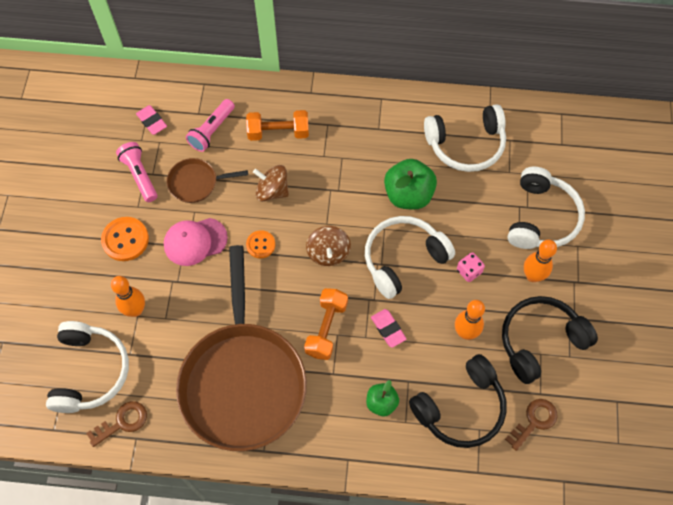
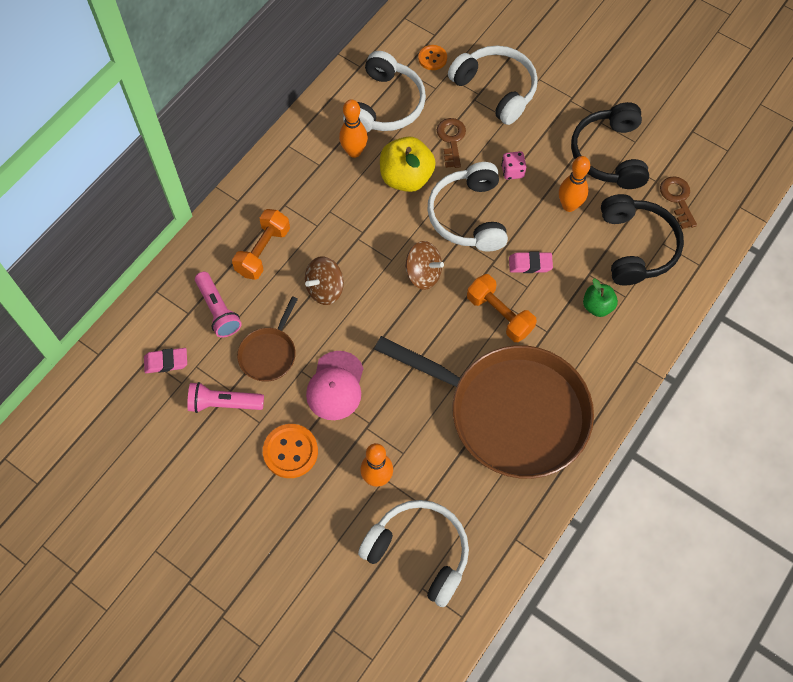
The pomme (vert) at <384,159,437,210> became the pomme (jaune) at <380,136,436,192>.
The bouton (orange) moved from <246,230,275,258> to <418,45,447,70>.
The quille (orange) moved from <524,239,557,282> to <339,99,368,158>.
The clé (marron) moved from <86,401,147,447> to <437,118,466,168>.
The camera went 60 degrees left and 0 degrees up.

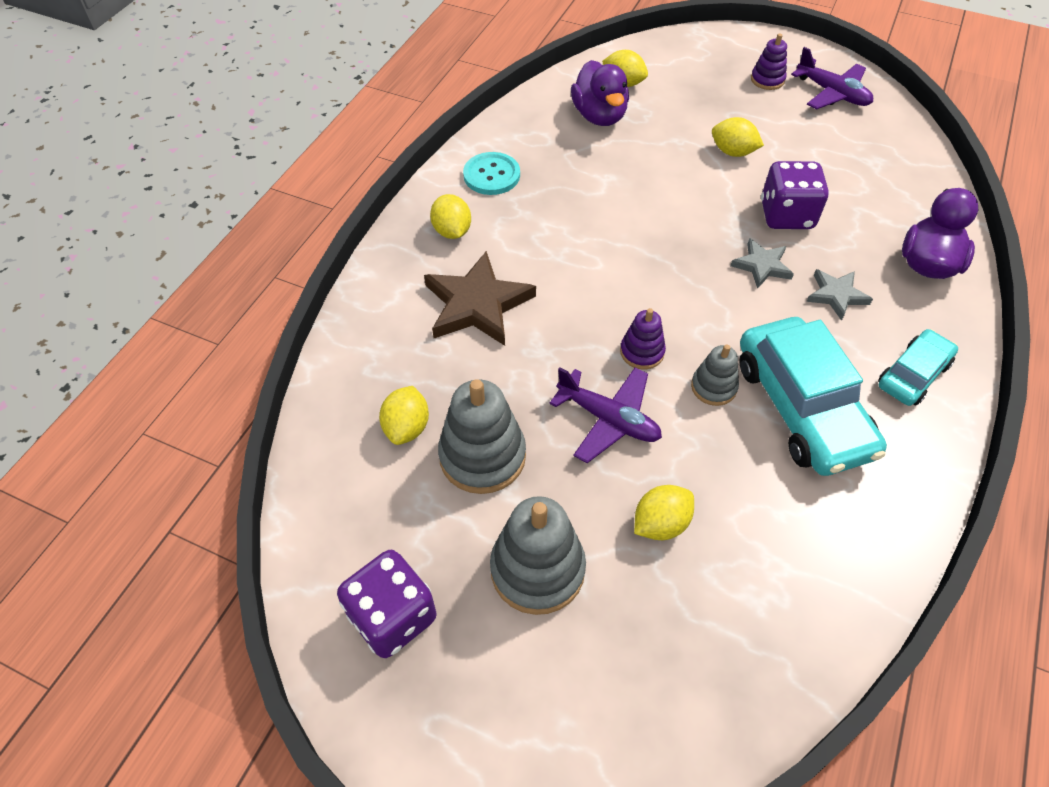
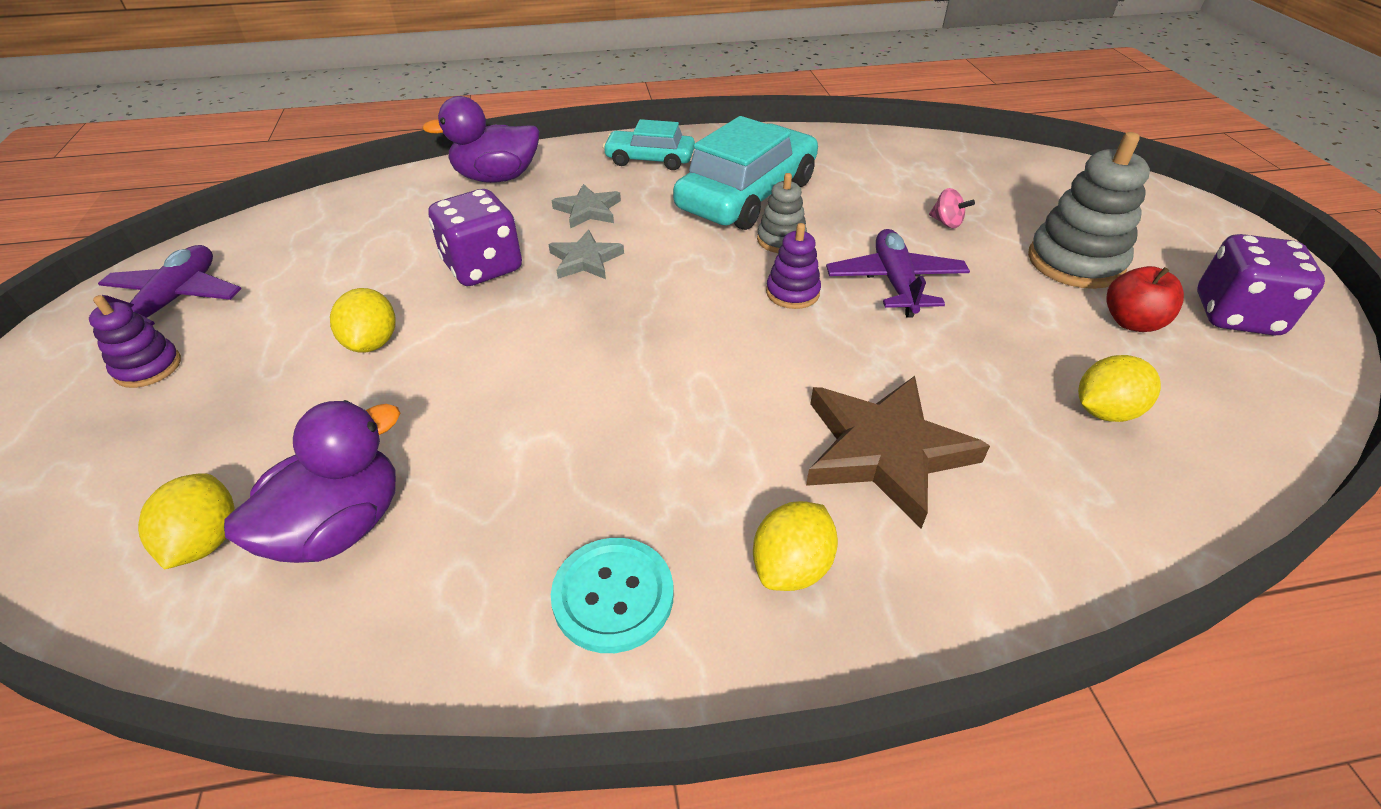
The jouet à empiler (gris) at <438,379,526,494> disappeared.
The citron (jaune) at <634,485,694,540> was replaced by the toupie (rose) at <929,188,975,228>.
The pomme (rouge) at <1106,266,1184,332> appeared.
The camera went 125 degrees left and 10 degrees down.

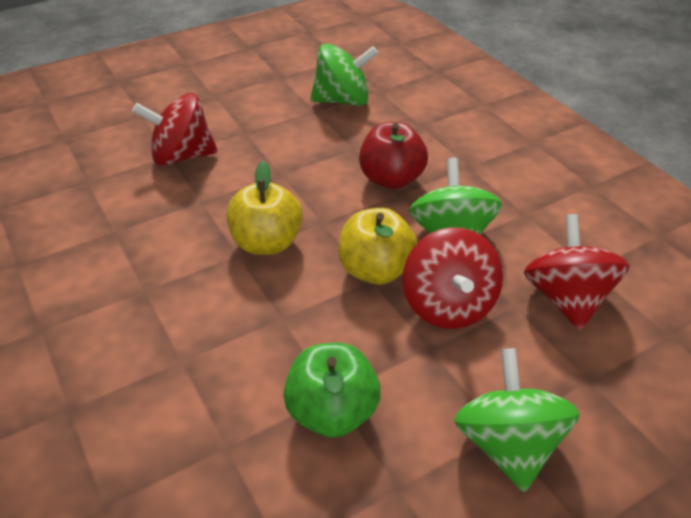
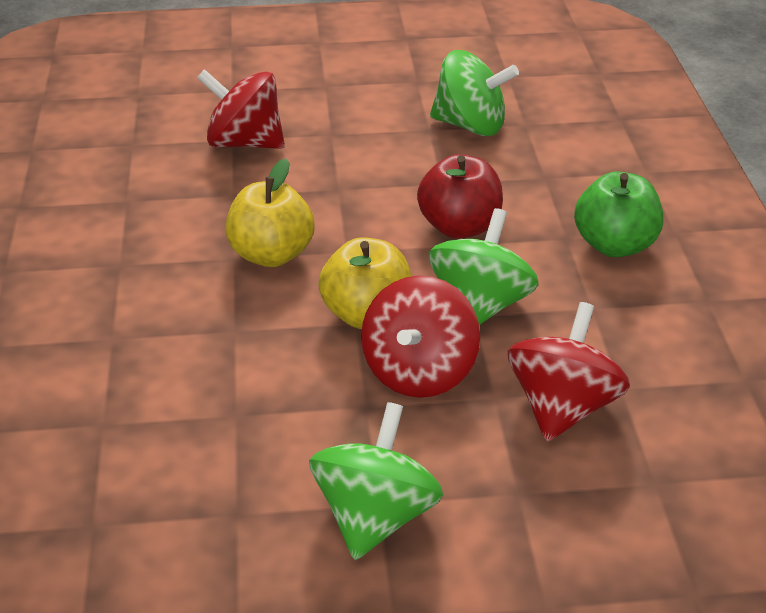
The pomme (vert) moved from <283,343,381,438> to <574,171,663,257>.
The camera went 25 degrees right and 5 degrees down.

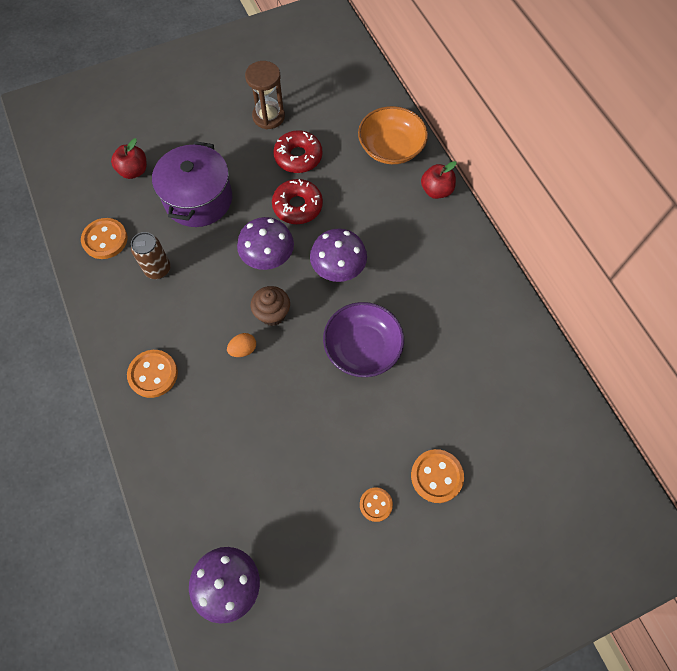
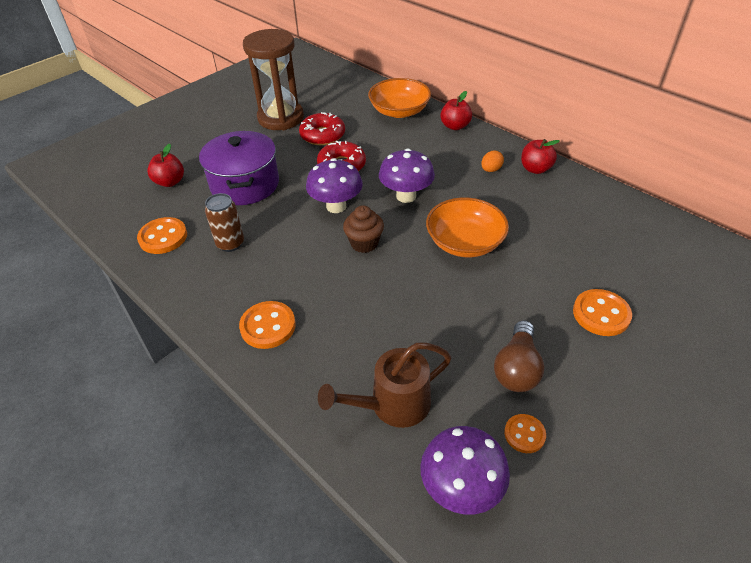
The sablier (marron) at <245,61,285,129> changed to 1.53 times the size.
The bol (violet) at <323,302,404,377> became the bol (orange) at <426,197,509,257>.
The œuf (orange) moved from <227,333,256,357> to <481,150,504,172>.
The bouton (orange) moved from <360,487,393,522> to <504,414,546,453>.
The pomme (rouge) at <521,139,559,174> appeared.
The ampoule (marron) at <494,320,545,392> appeared.
The arrosoir (marron) at <318,342,452,428> appeared.
The camera went 20 degrees left and 20 degrees down.

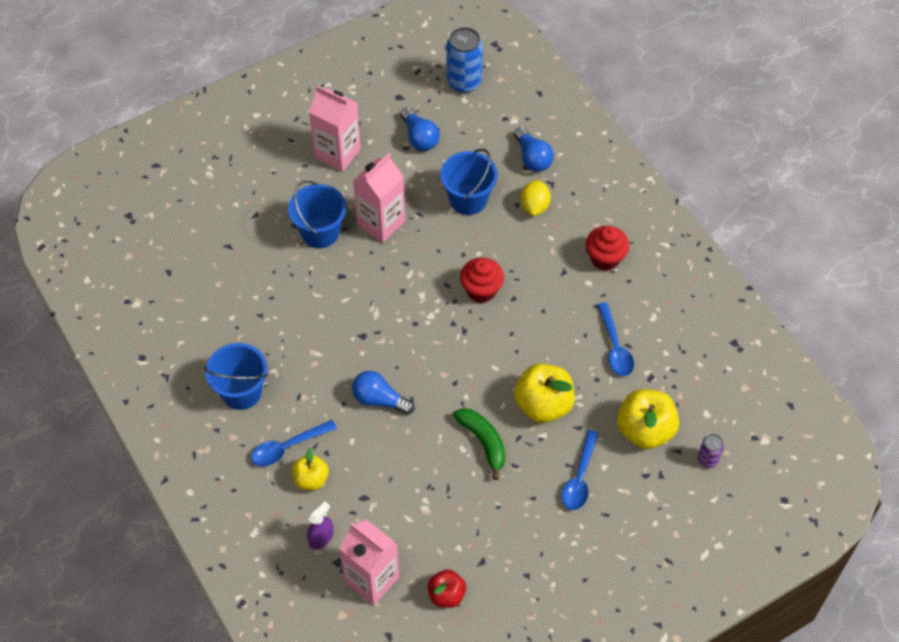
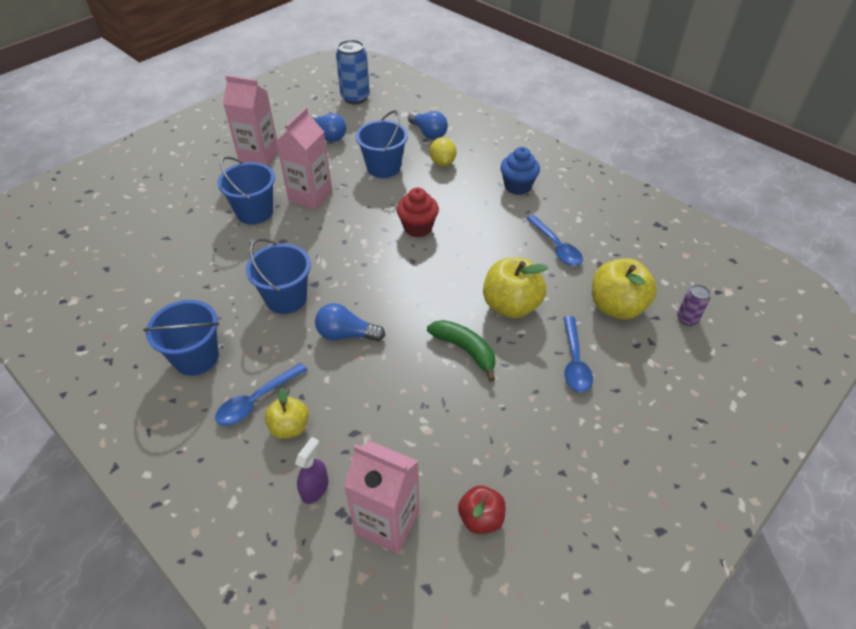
The muffin (rouge) at <586,226,629,271> became the muffin (bleu) at <500,147,540,195>.
The seau (bleu) at <246,238,311,314> appeared.
The camera went 15 degrees left and 10 degrees down.

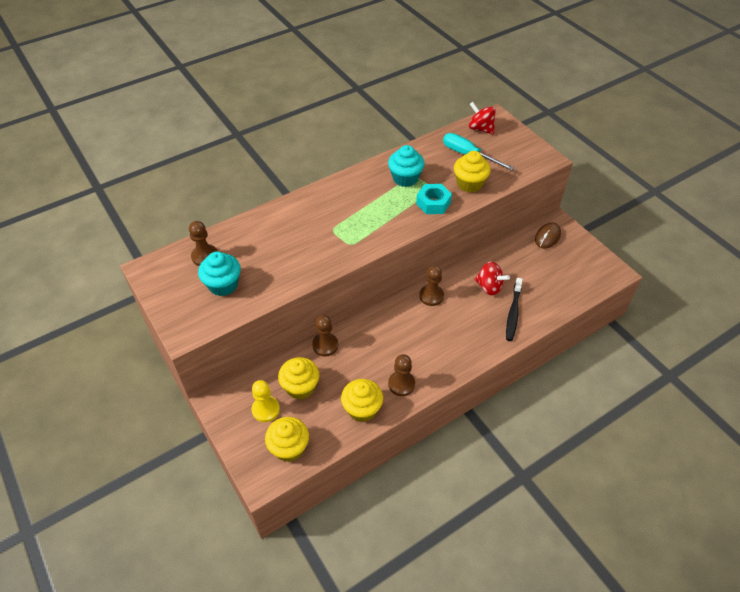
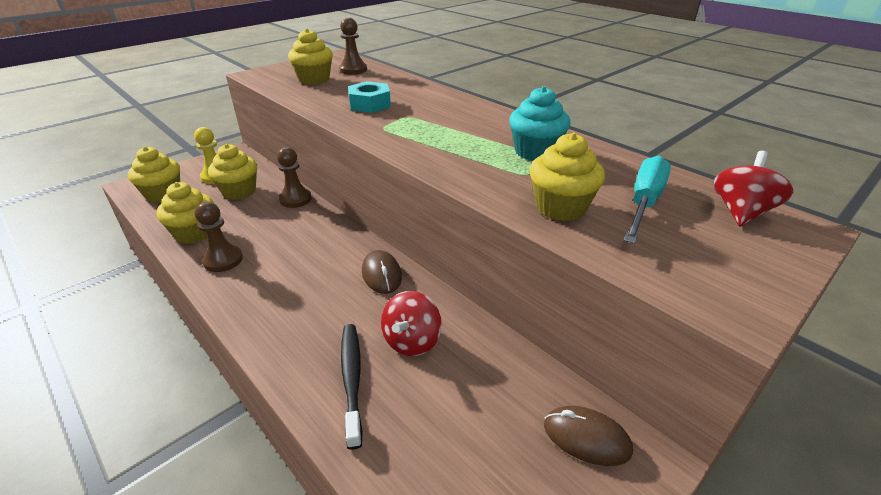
The écrou (turquoise) moved from <416,184,452,214> to <348,81,391,113>.
The muffin (turquoise) at <198,252,241,296> became the muffin (jaune) at <288,28,333,85>.
The pion (marron) at <419,265,444,306> was replaced by the souris (marron) at <362,250,402,294>.
The brosse à dents (noir) at <506,278,523,341> turned 75 degrees clockwise.
The camera went 80 degrees right and 15 degrees down.

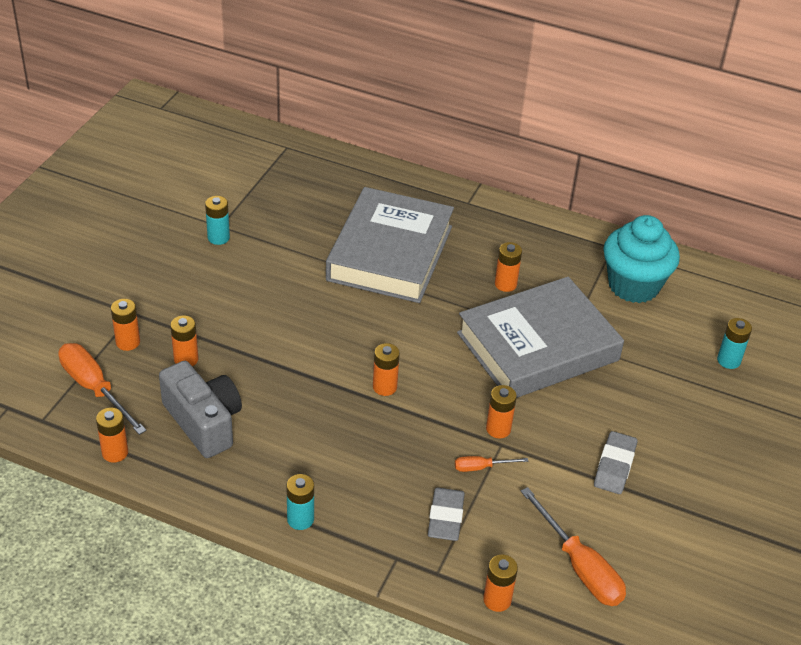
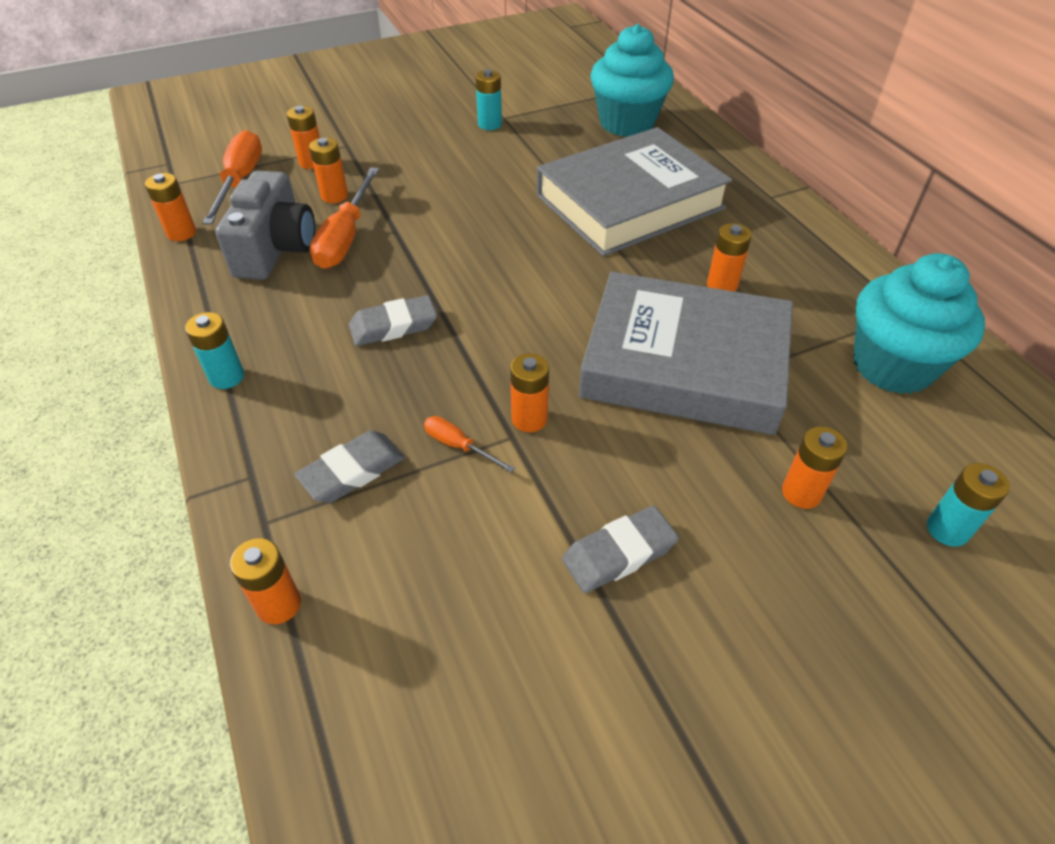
The pile (orange) moved from <373,343,400,396> to <782,426,848,509>.
The tournevis (orange) moved from <521,487,626,606> to <310,167,379,269>.
The muffin (turquoise) at <590,24,674,137> appeared.
The gomme (gris) at <349,295,437,346> appeared.
The camera went 45 degrees right and 5 degrees up.

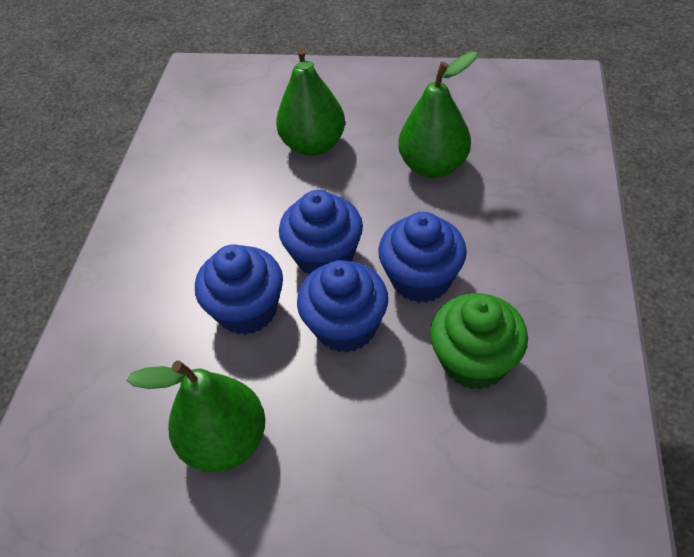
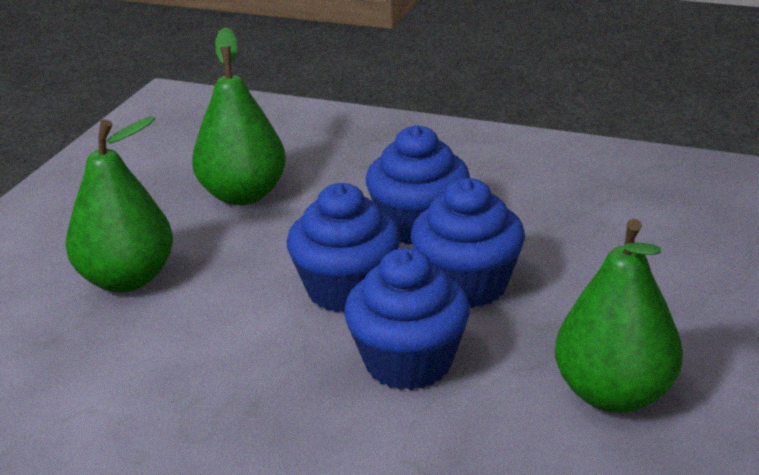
The muffin (vert) at <430,293,528,390> disappeared.
The camera went 80 degrees left and 20 degrees down.

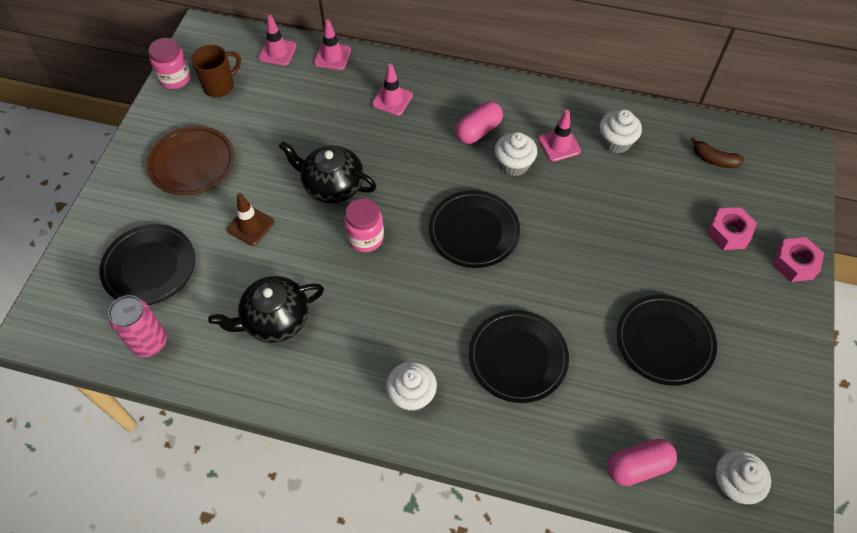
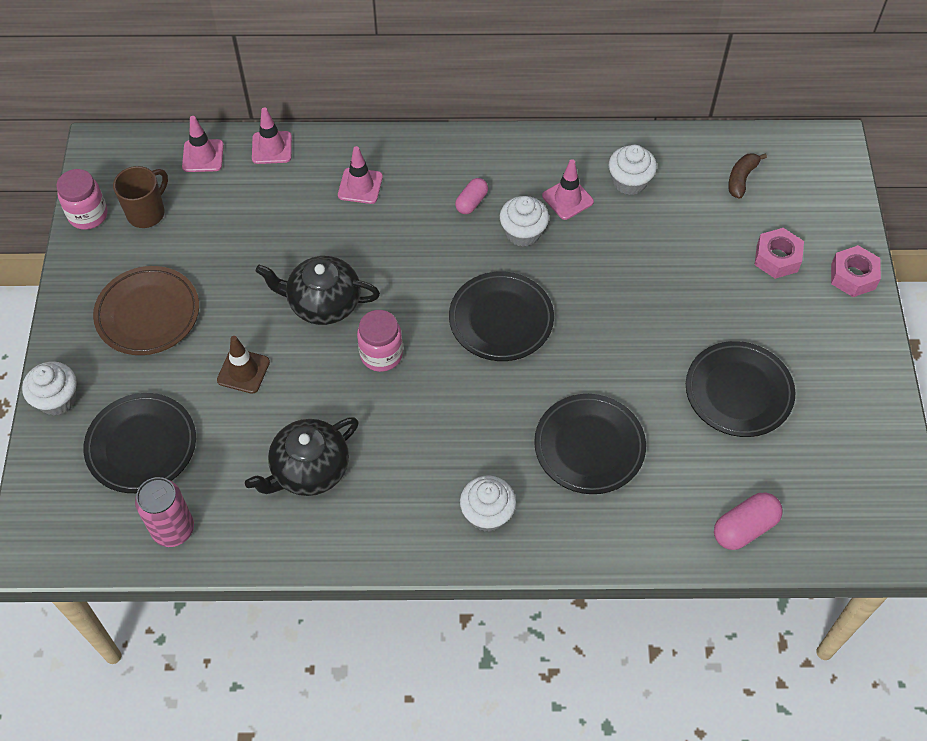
The gélule (rose) at <455,101,503,144> changed to 0.66 times the size.
The banane (marron) at <691,137,744,168> turned 105 degrees clockwise.
The muffin (blanc) moved from <715,450,771,504> to <22,361,77,416>.
The camera went 15 degrees left and 0 degrees up.

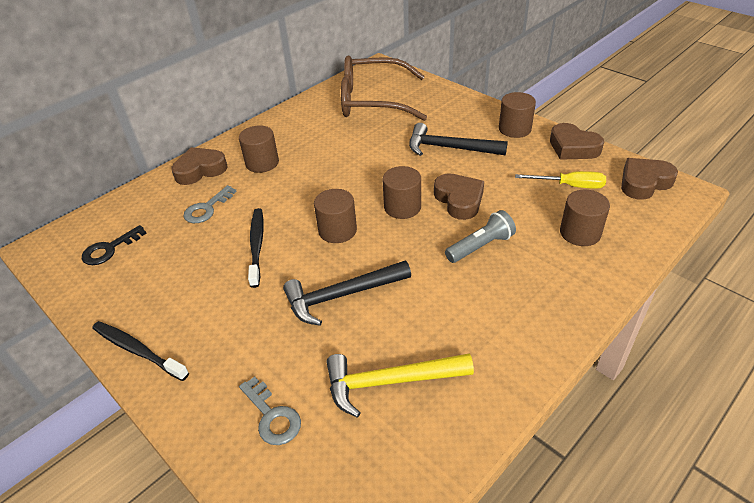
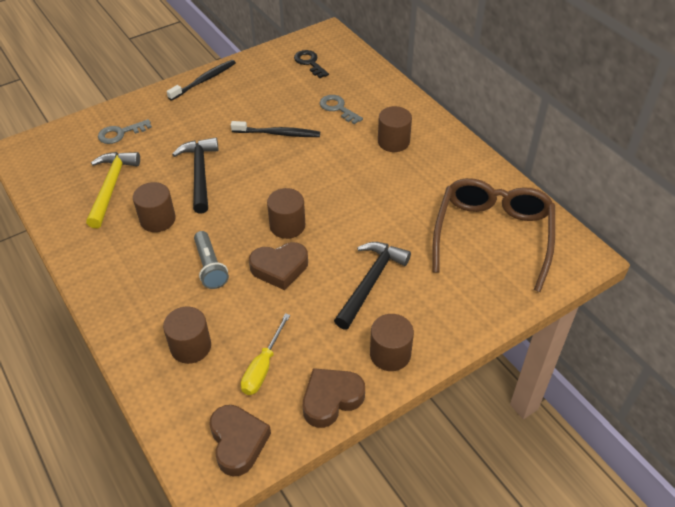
The cœur (marron) at <171,147,228,185> disappeared.
The cylindre (marron) moved from <314,189,357,243> to <133,182,176,232>.
The camera went 100 degrees right and 5 degrees up.

